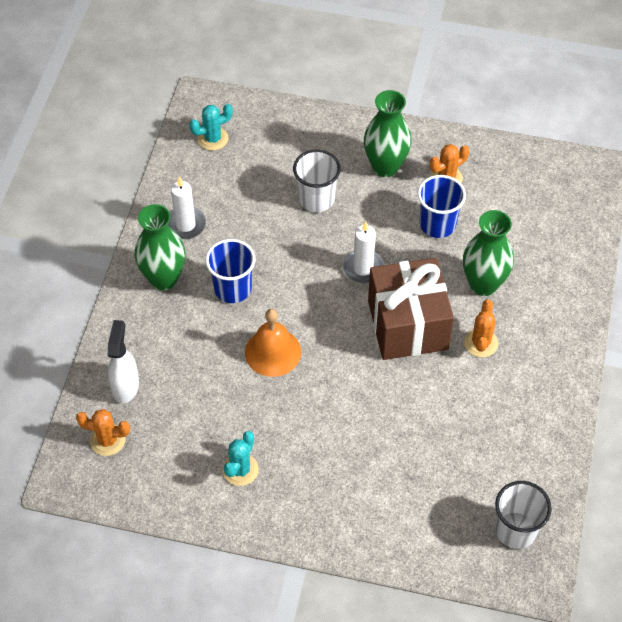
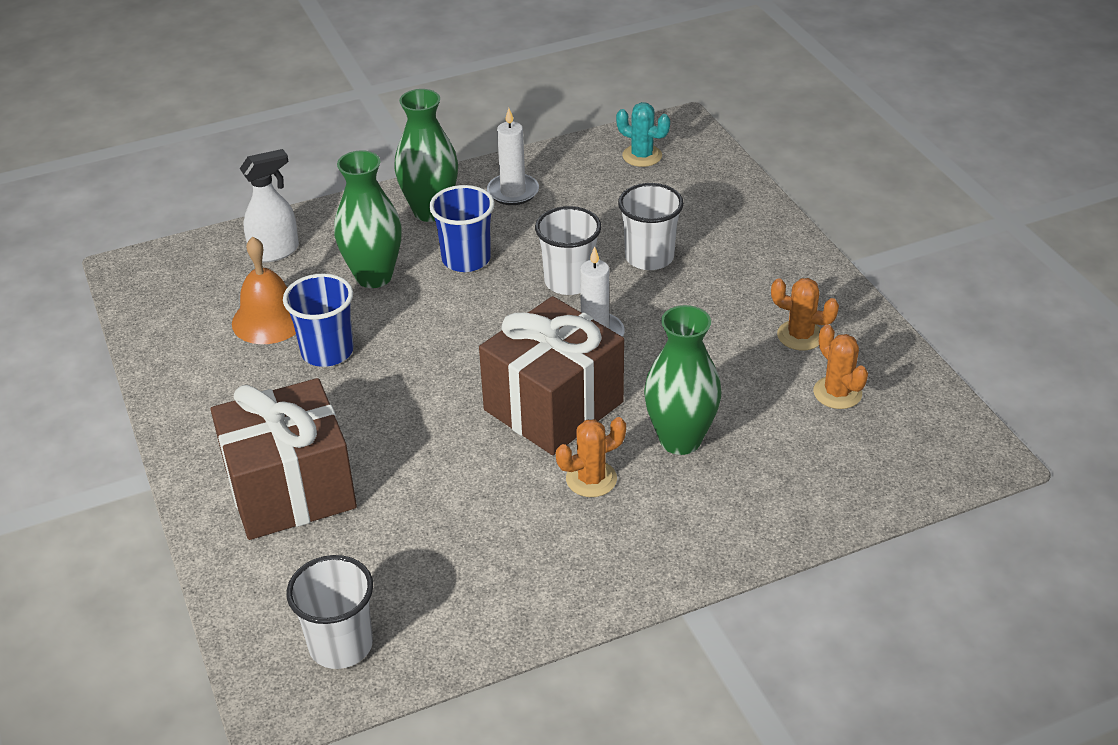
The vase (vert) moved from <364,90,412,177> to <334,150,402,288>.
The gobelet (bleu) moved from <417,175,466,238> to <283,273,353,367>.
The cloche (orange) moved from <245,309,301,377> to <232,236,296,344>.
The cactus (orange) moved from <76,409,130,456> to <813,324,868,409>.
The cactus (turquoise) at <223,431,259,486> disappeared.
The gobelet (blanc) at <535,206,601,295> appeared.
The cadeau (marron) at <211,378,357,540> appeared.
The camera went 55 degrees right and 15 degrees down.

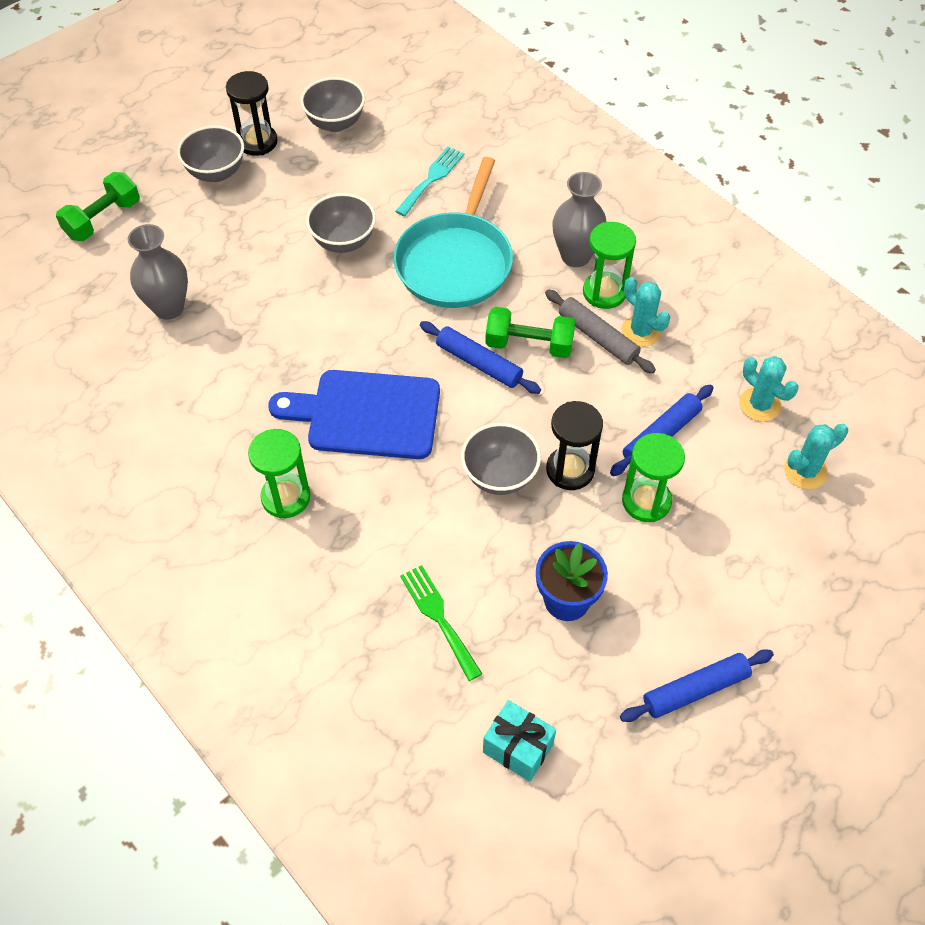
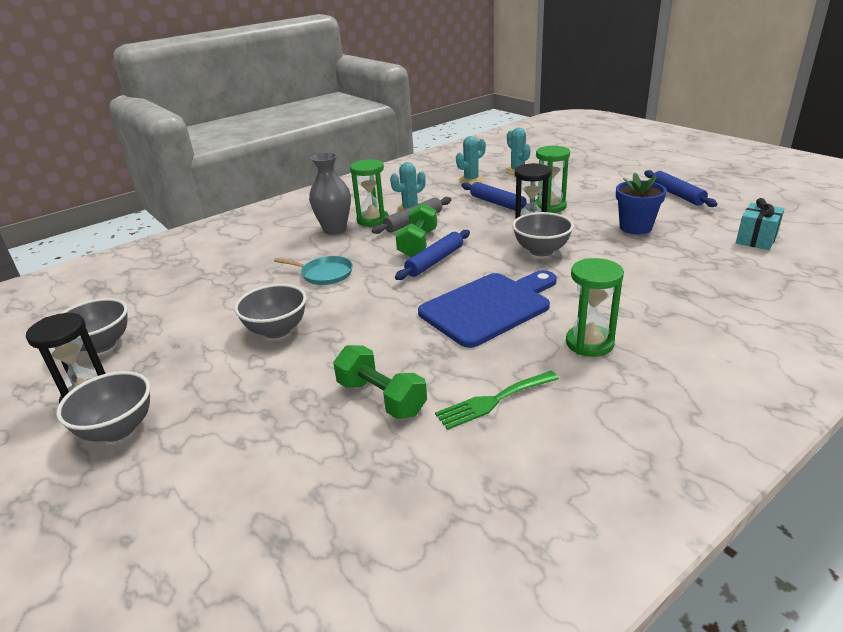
The fourchette (turquoise) at <395,146,464,216> disappeared.
The poêle (turquoise) at <393,157,513,308> changed to 0.50 times the size.
The haltère (vert) moved from <56,172,140,241> to <333,345,427,419>.
The vase (gris) at <128,224,188,320> disappeared.
The planche à découper (bleu) at <268,370,440,459> turned 135 degrees counterclockwise.
The fourchette (vert) moved from <400,565,482,681> to <435,371,559,430>.
The camera went 85 degrees left and 25 degrees down.

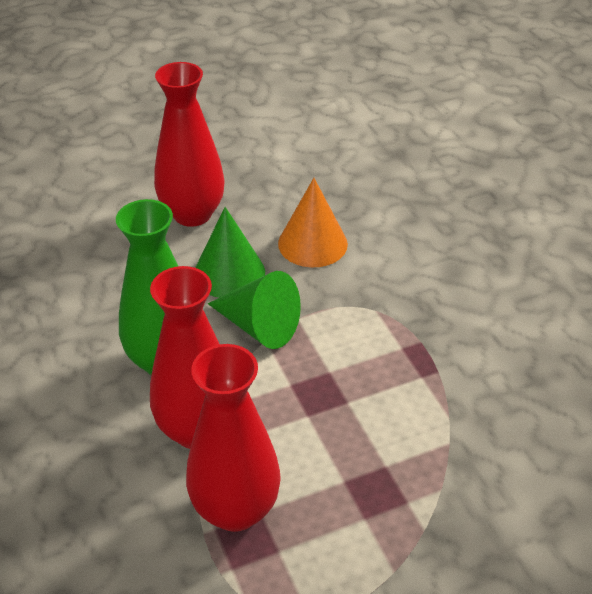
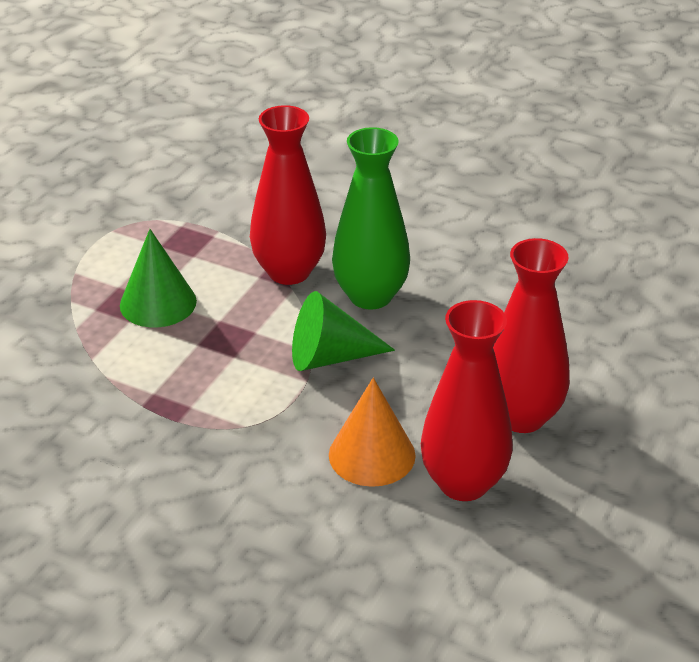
The cône (vert) moved from <195,207,265,298> to <120,229,197,327>.
The vase (rouge) moved from <186,344,281,532> to <421,300,513,501>.
The camera went 140 degrees right and 5 degrees down.

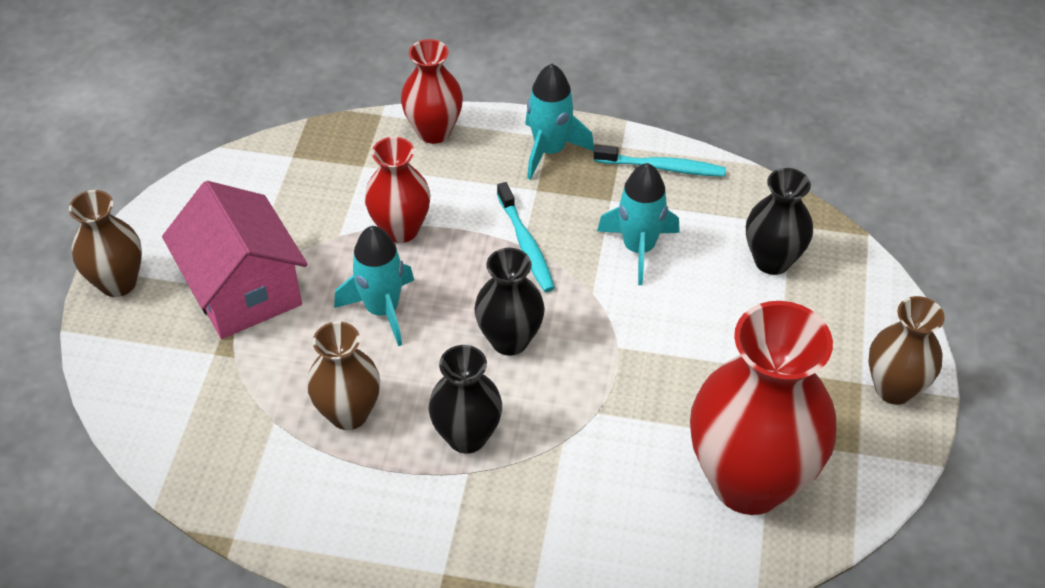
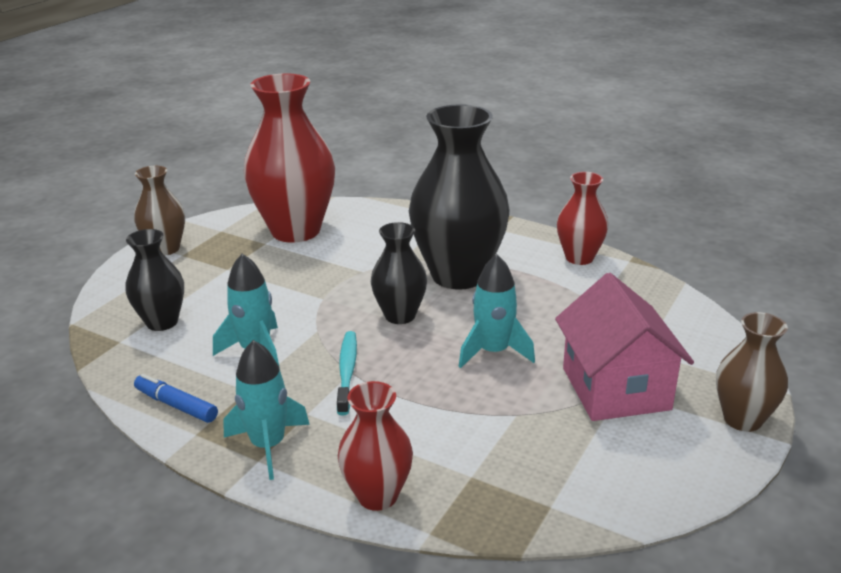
The vase (rouge) moved from <365,137,431,243> to <557,172,609,265>.
The brosse à dents (turquoise) at <593,144,726,177> was replaced by the feutre (bleu) at <134,374,218,423>.
The vase (marron) at <307,322,380,430> disappeared.
The vase (noir) at <428,345,502,454> changed to 1.87 times the size.
The camera went 160 degrees left and 20 degrees down.

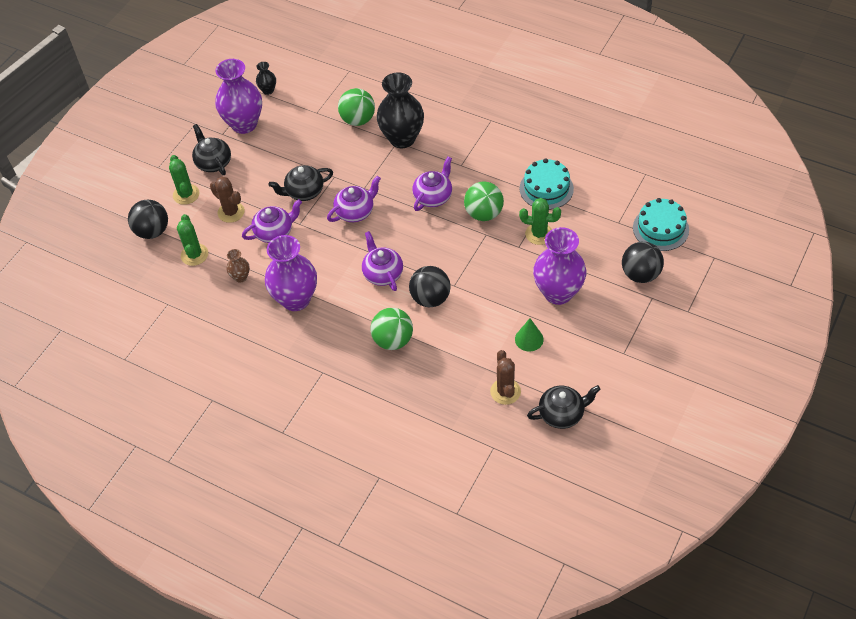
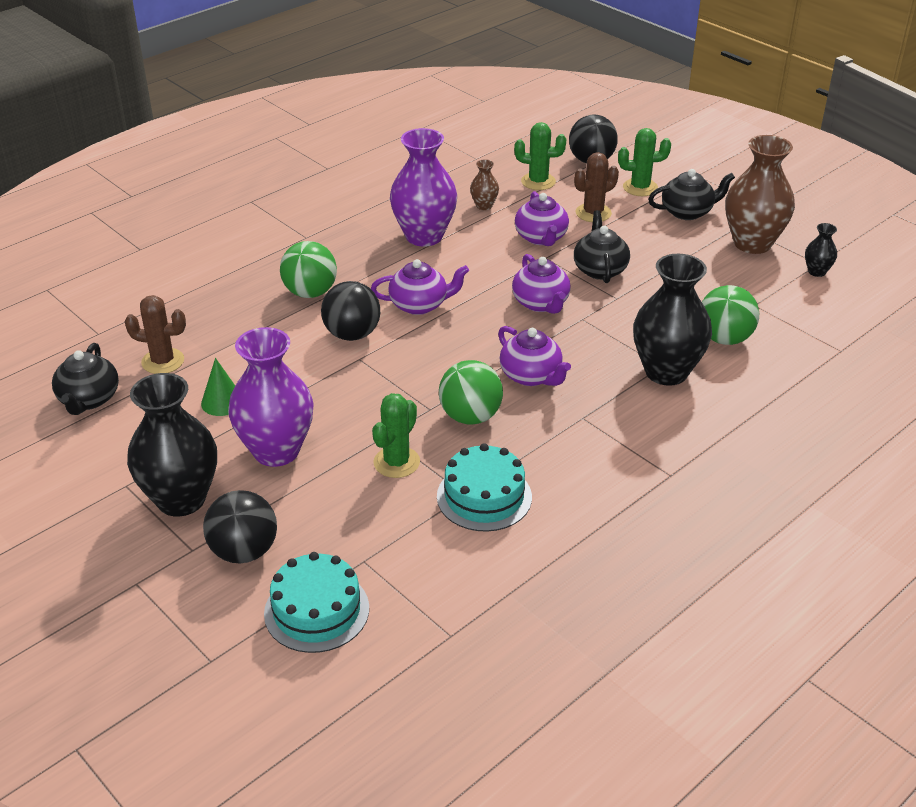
The vase (violet) at <215,59,262,134> became the vase (marron) at <725,135,795,254>.
The vase (noir) at <127,373,217,517> appeared.
The camera went 105 degrees right and 15 degrees down.

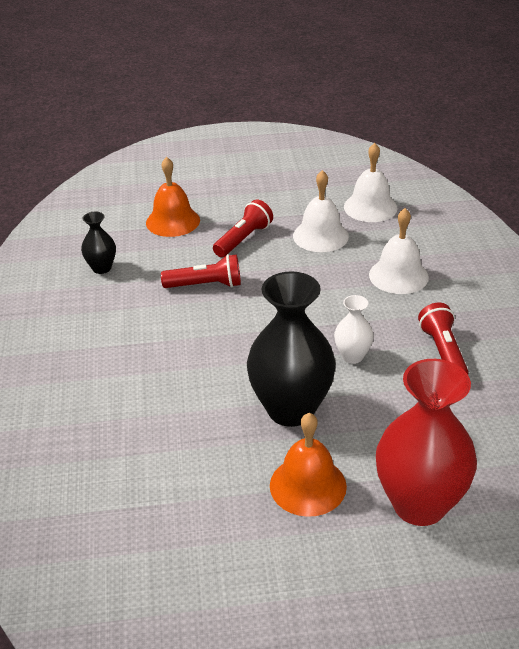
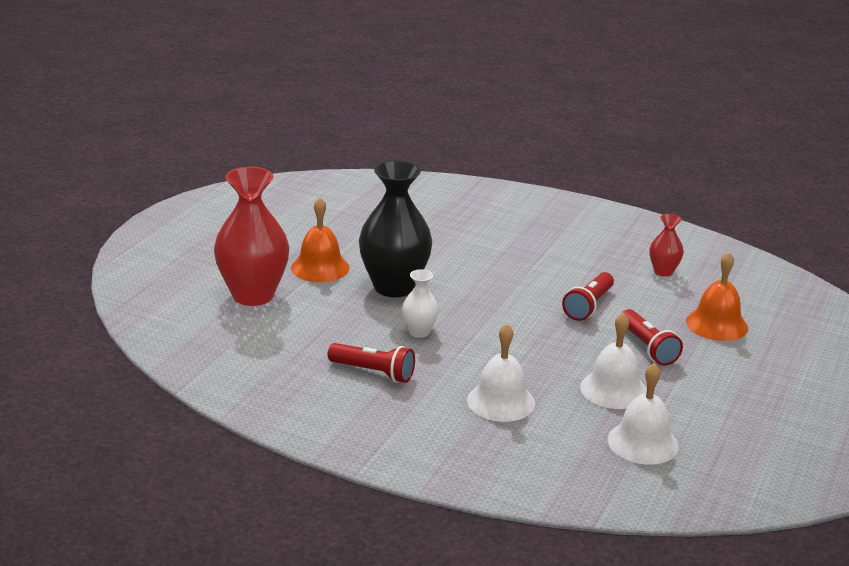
The vase (noir) at <81,212,116,274> became the vase (rouge) at <650,214,684,277>.
The camera went 120 degrees right and 10 degrees down.

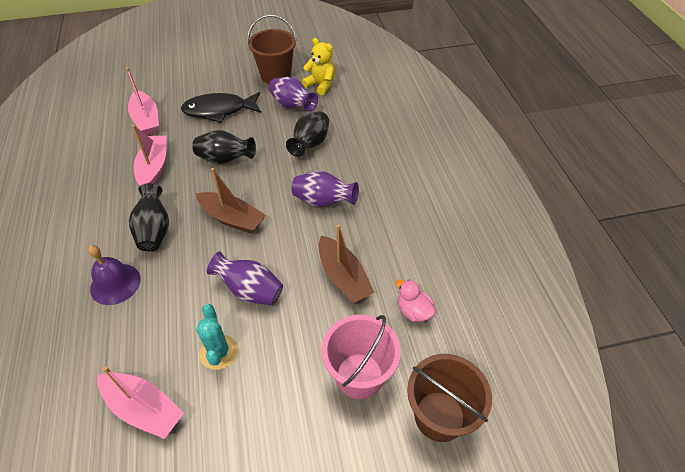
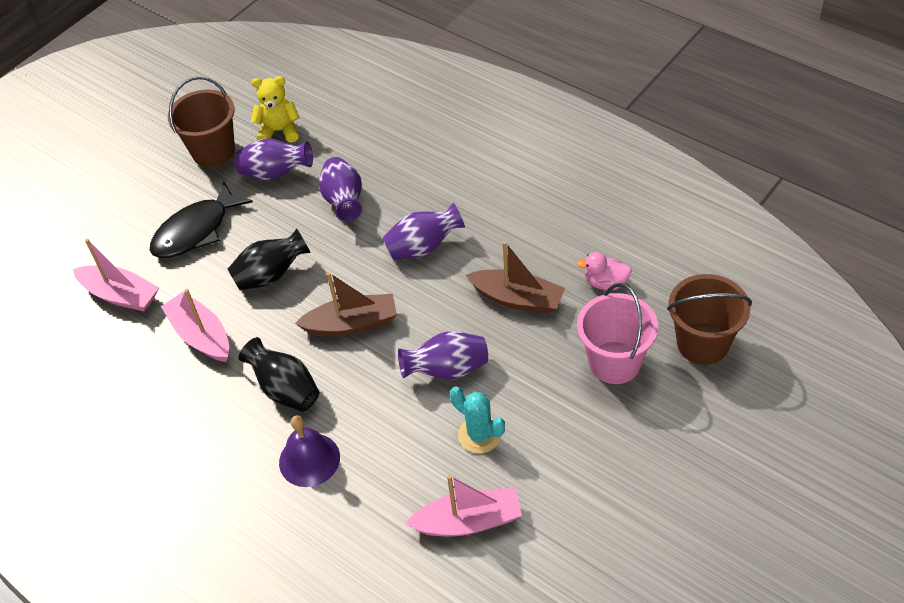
The vase (noir) at <286,111,329,157> became the vase (violet) at <319,157,362,222>.
The camera went 35 degrees left and 0 degrees up.

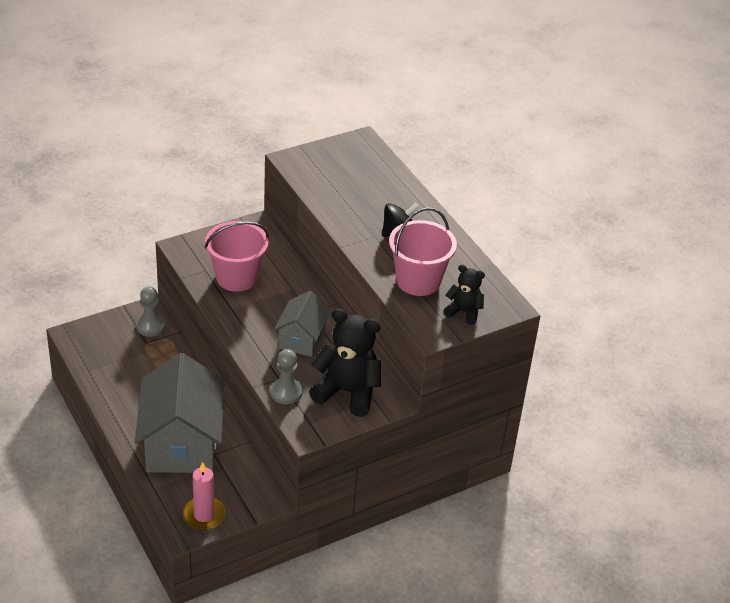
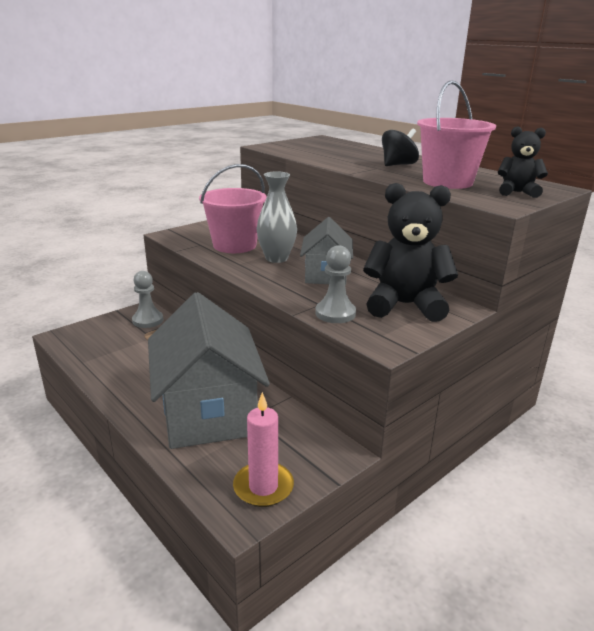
The vase (gris) at <257,171,297,263> appeared.
The camera went 10 degrees left and 15 degrees down.

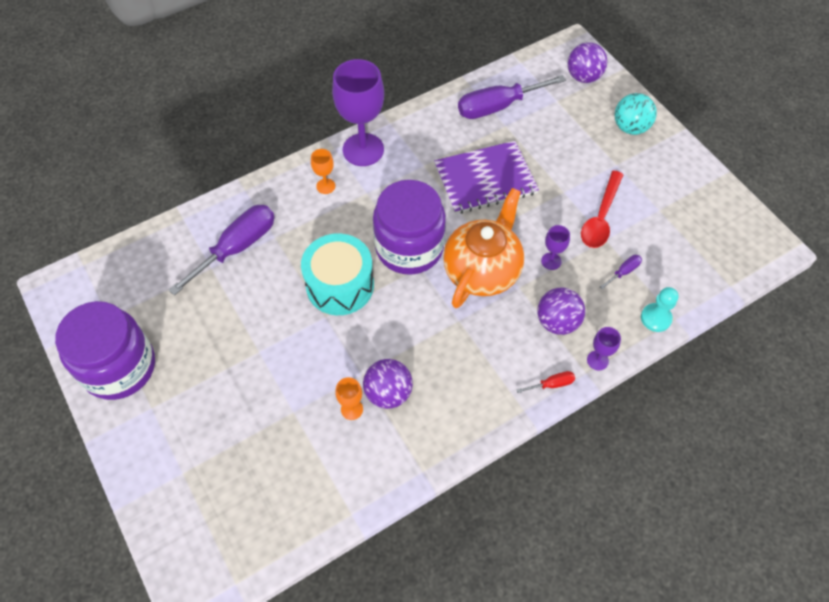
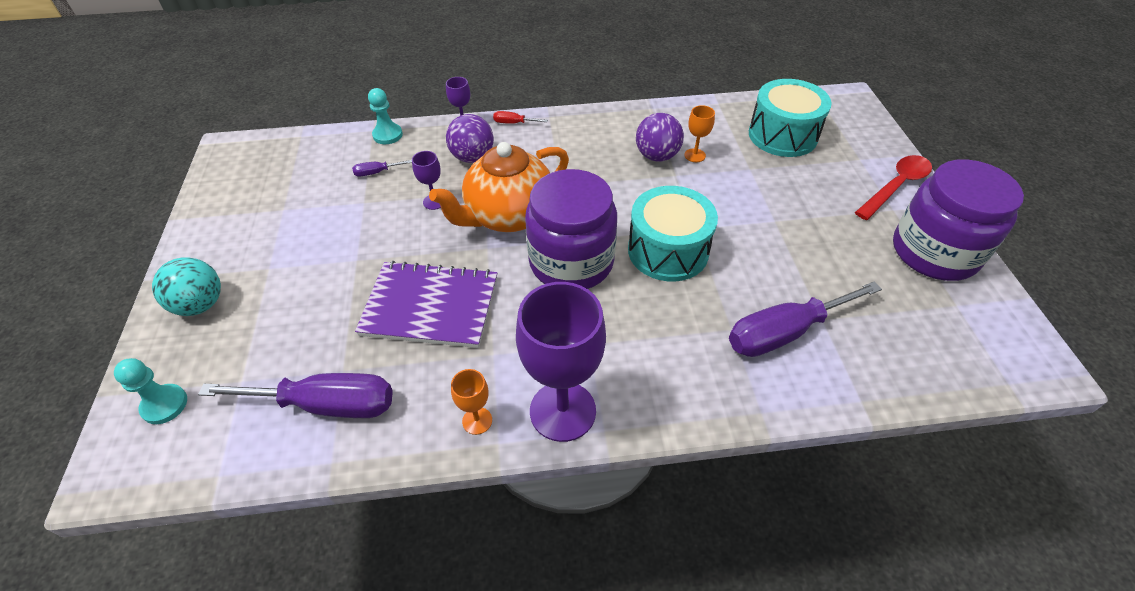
The balle (violet) at <568,42,607,83> was replaced by the pion (turquoise) at <114,358,187,424>.
The verre à pied (orange) moved from <311,149,335,194> to <451,369,492,435>.
The cuillère (rouge) moved from <581,170,623,248> to <855,155,932,220>.
The tambour (turquoise) at <749,79,832,157> appeared.
The camera went 155 degrees left and 10 degrees down.

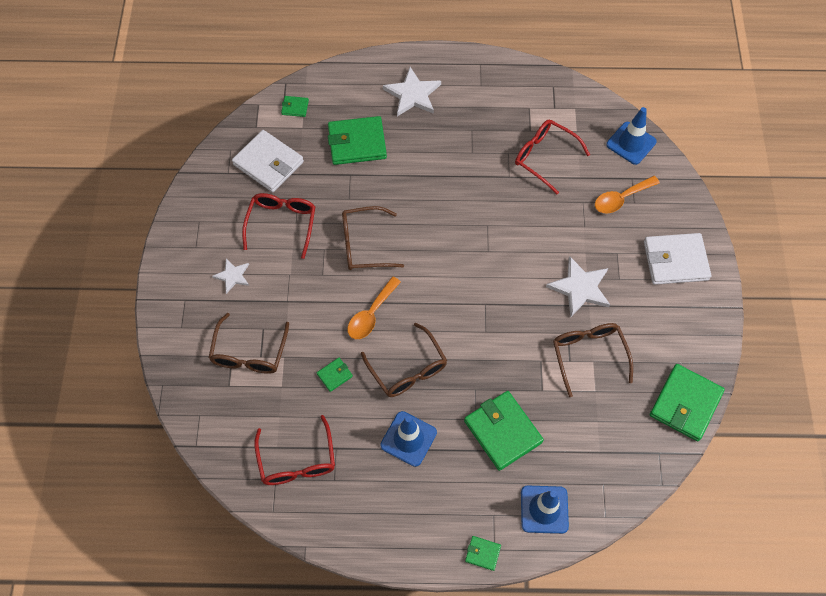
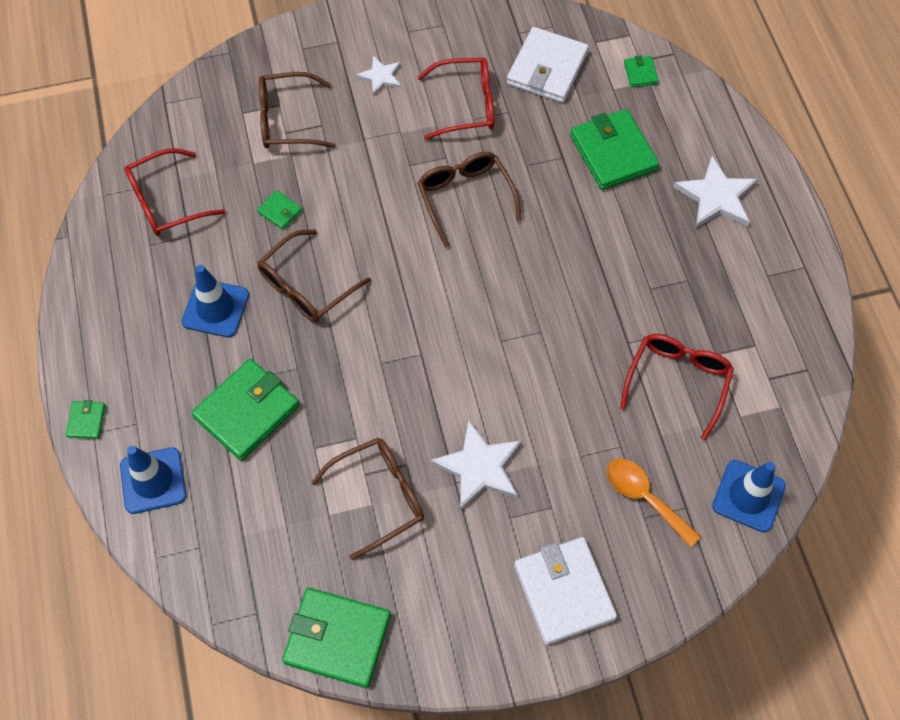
The cuillère (orange) at <348,277,401,339> disappeared.
The camera went 75 degrees right and 0 degrees up.

